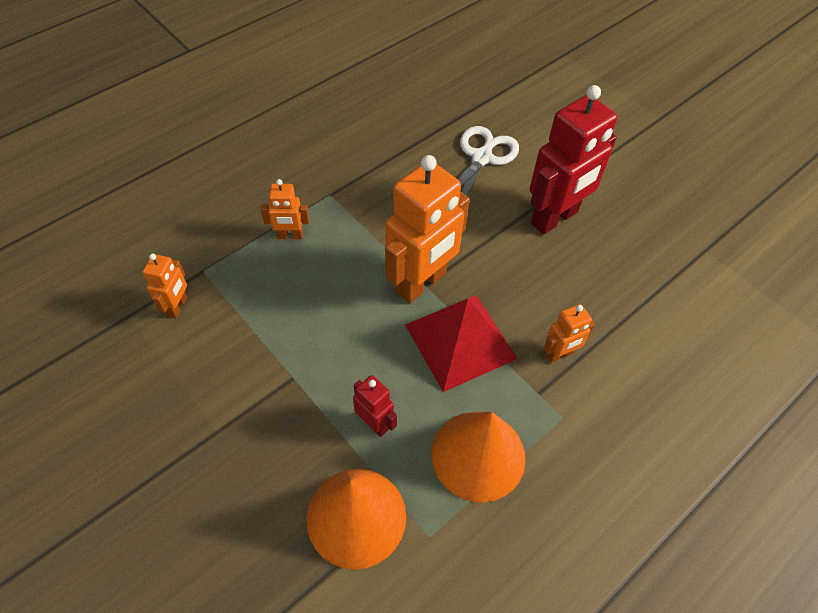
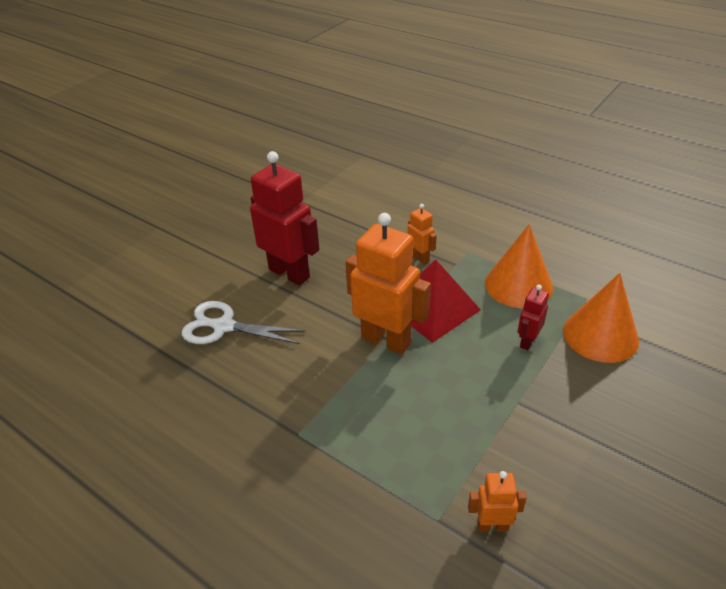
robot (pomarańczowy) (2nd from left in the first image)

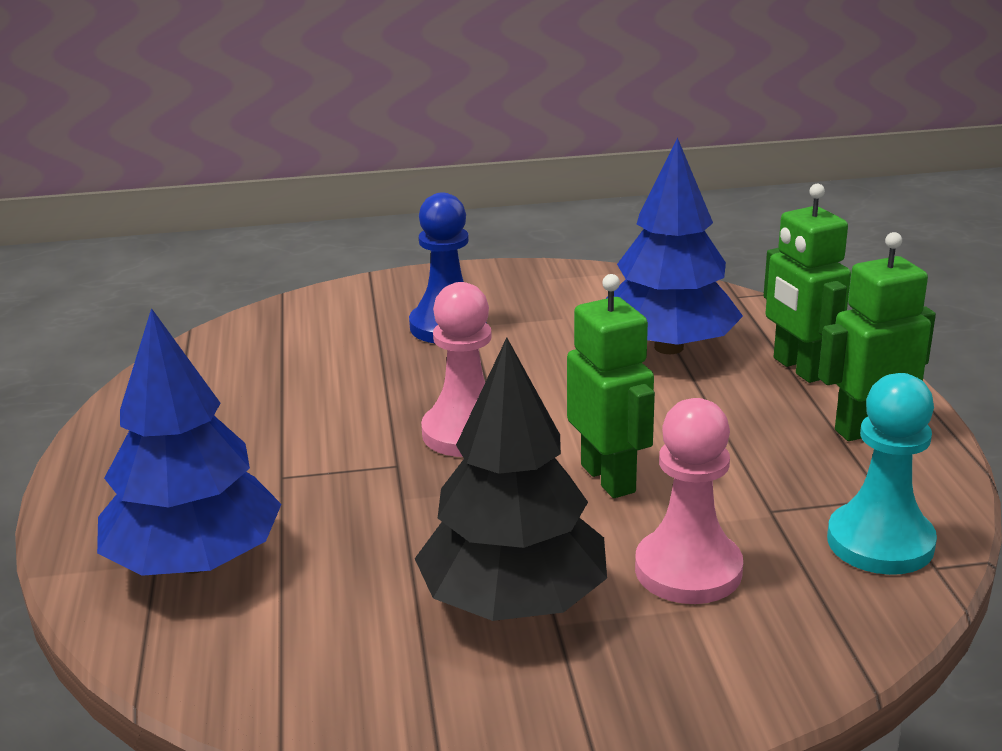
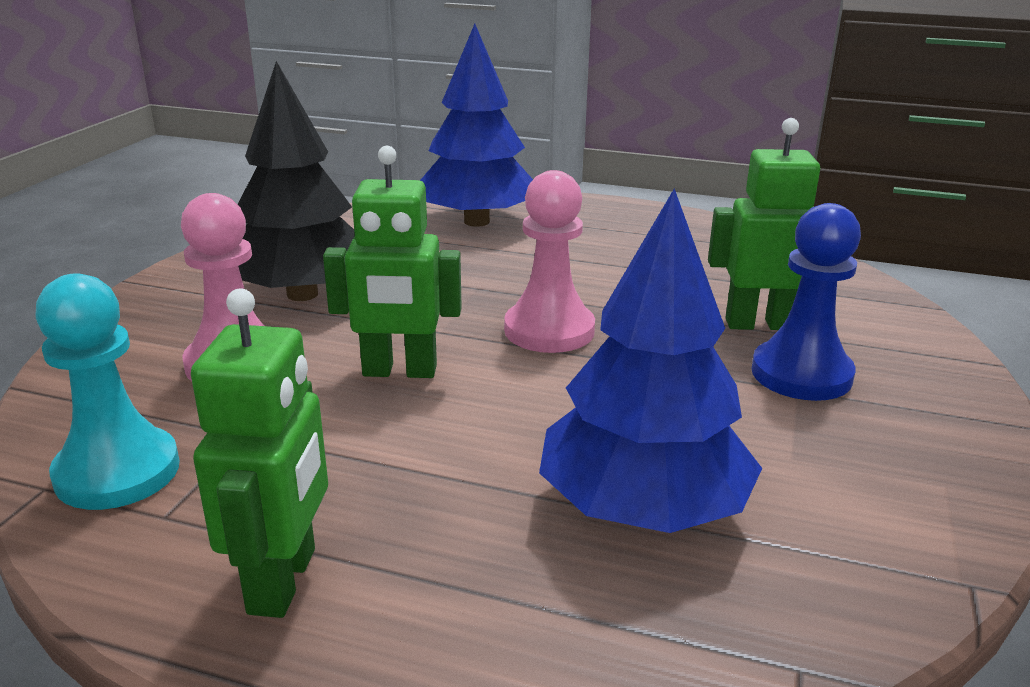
robot (zielony) (3rd from left)

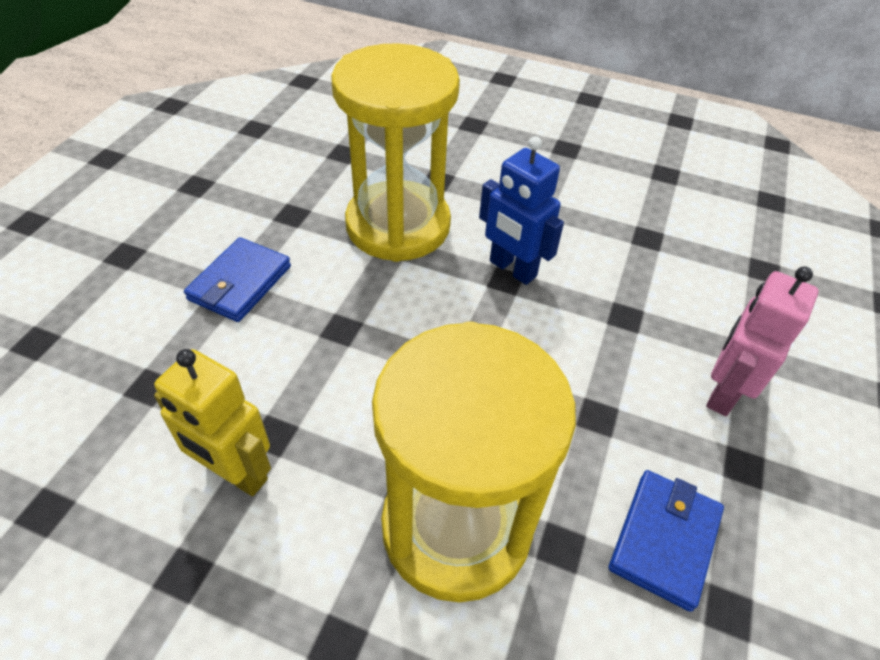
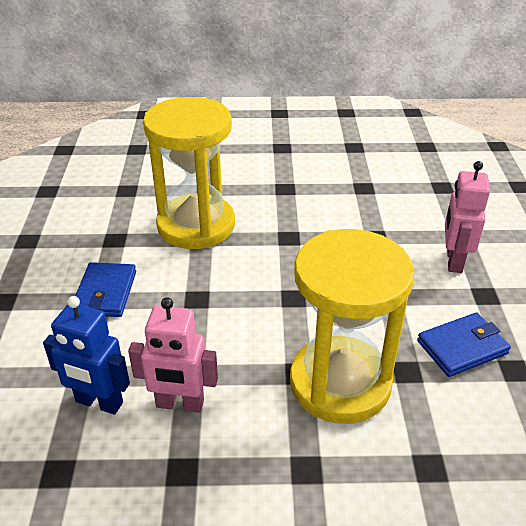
robot (niebieski)
robot (różowy) (1st from left)
portfel (niebieski) (2nd from left)

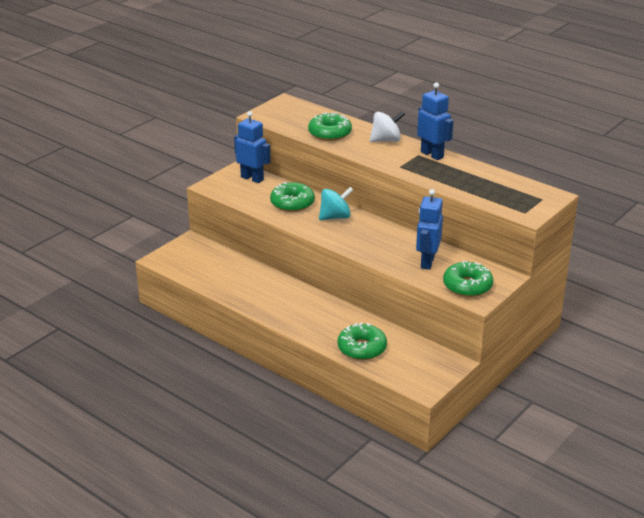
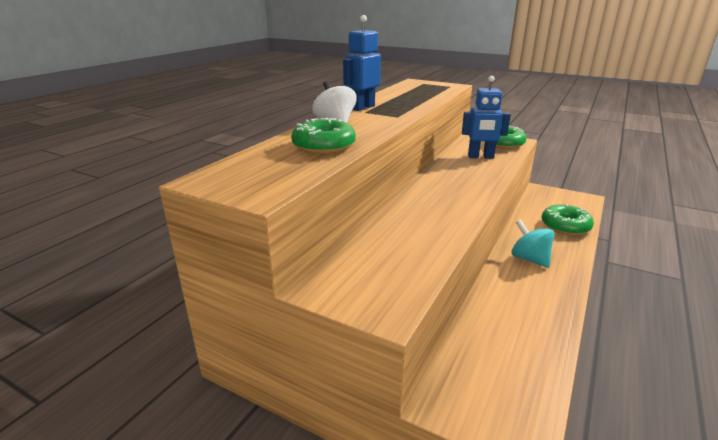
robot (niebieski) (1st from left in the first image)
donut (zielony) (1st from left in the first image)
bączek (turkusowy)

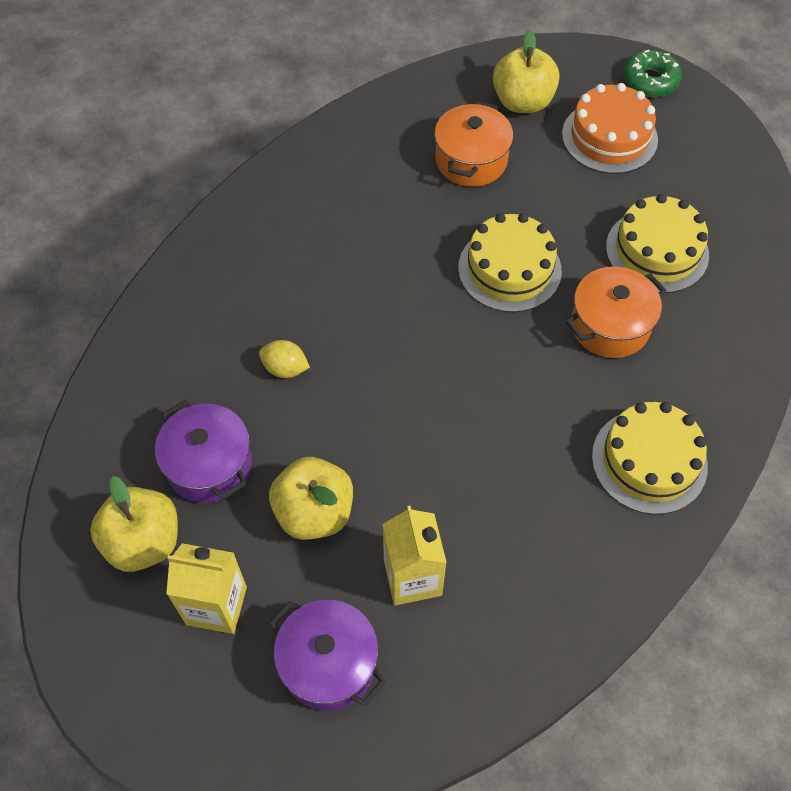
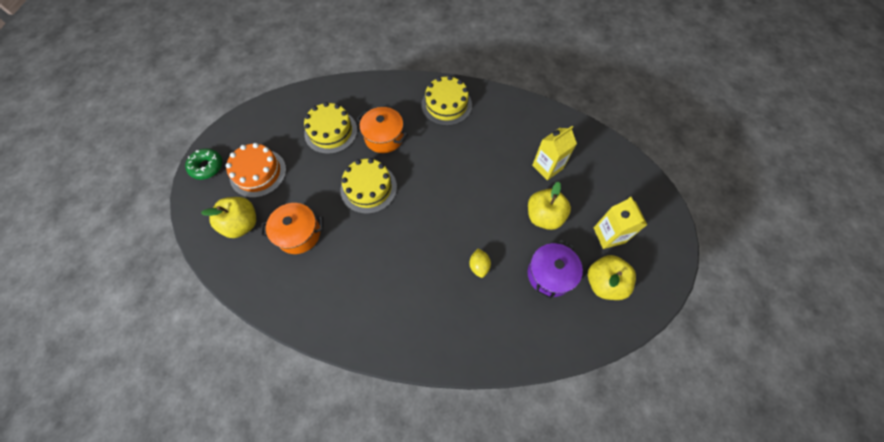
garnek (fioletowy) (2nd from left in the first image)

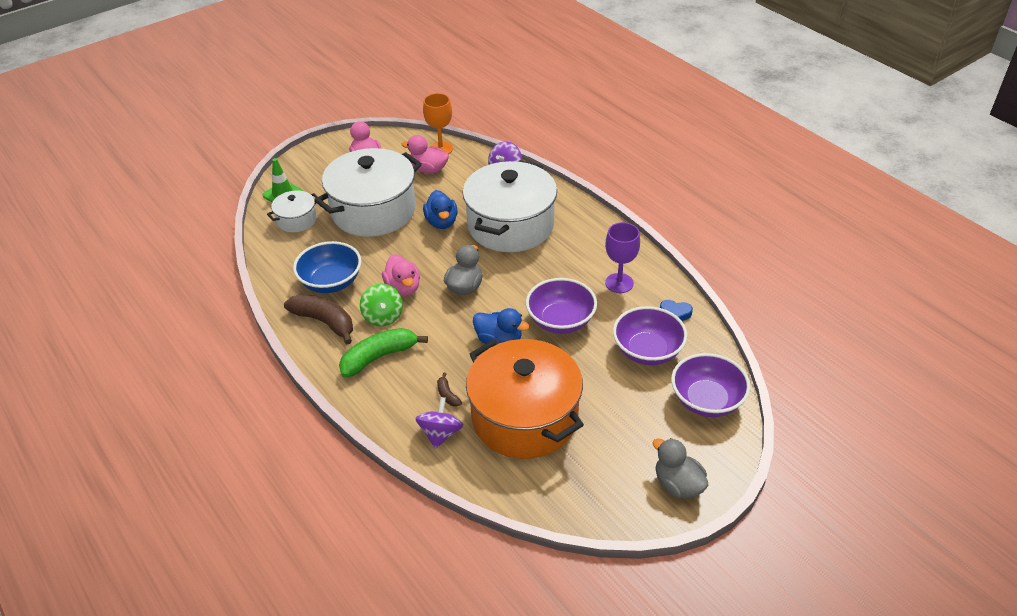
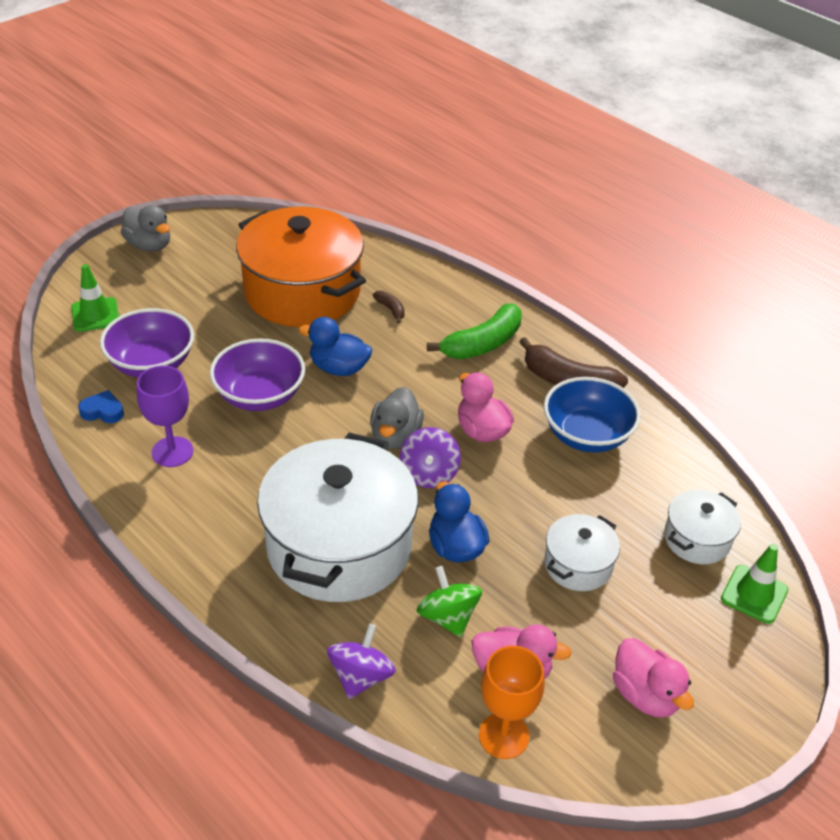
bączek (zielony)
bączek (fioletowy) (2nd from left)
pachołek (zielony) (1st from left)
garnek (biały) (2nd from left)

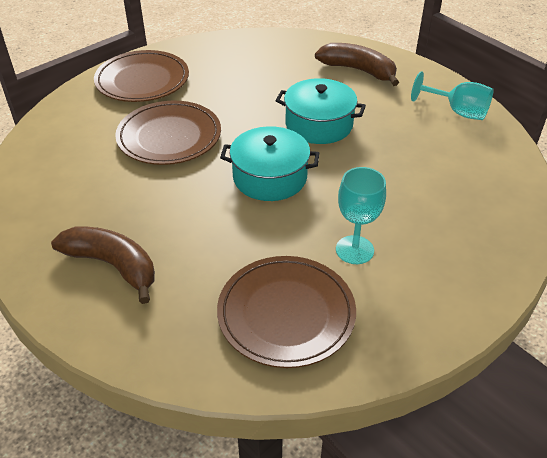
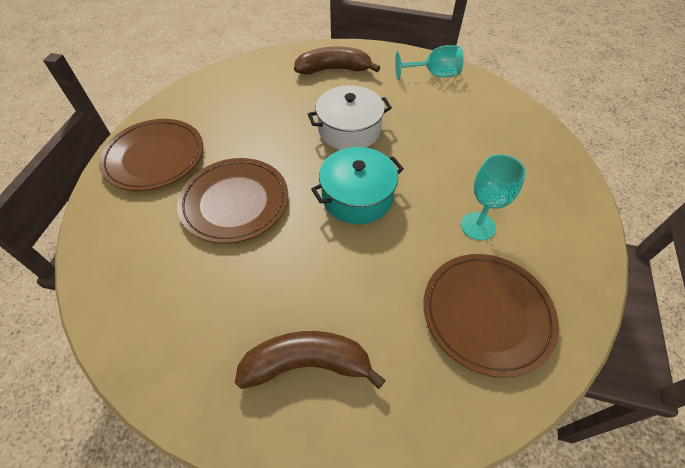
garnek (biały)

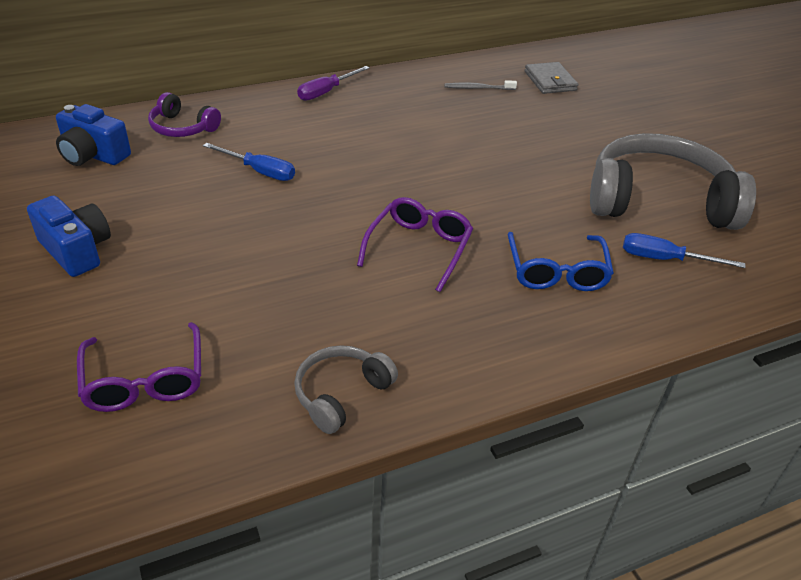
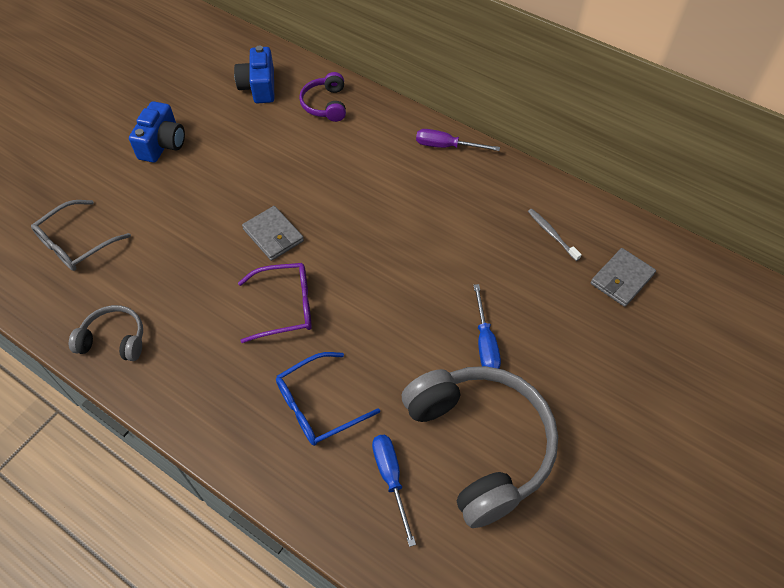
portfel (szary) (1st from left)
śrubokręt (niebieski) (2nd from left)
okulary (szary)

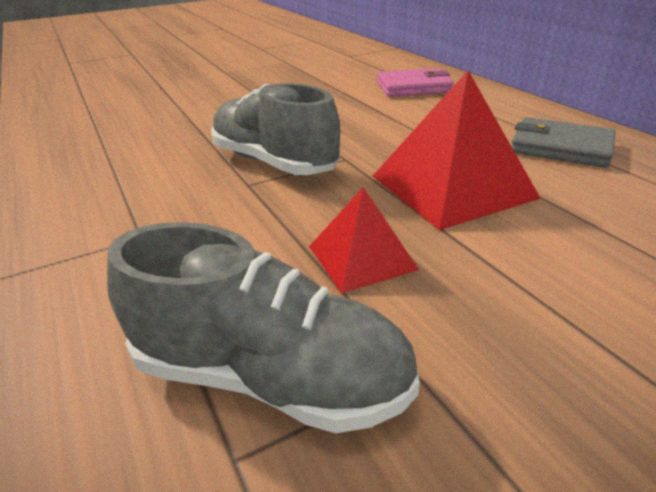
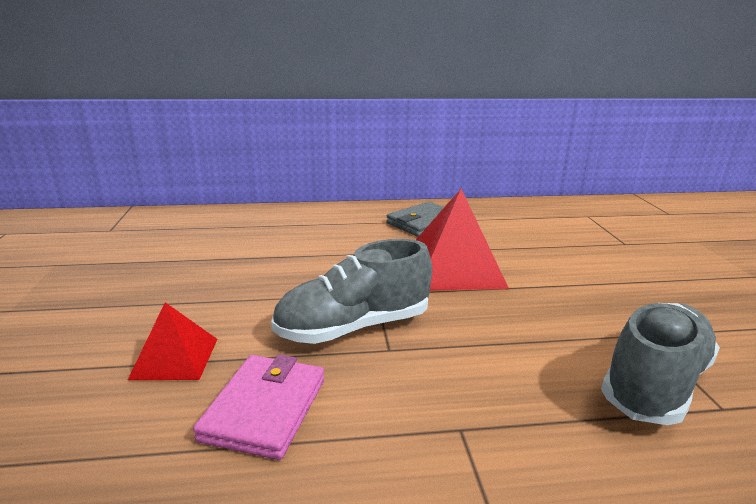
piramida (czerwony) (1st from left)
portfel (różowy)

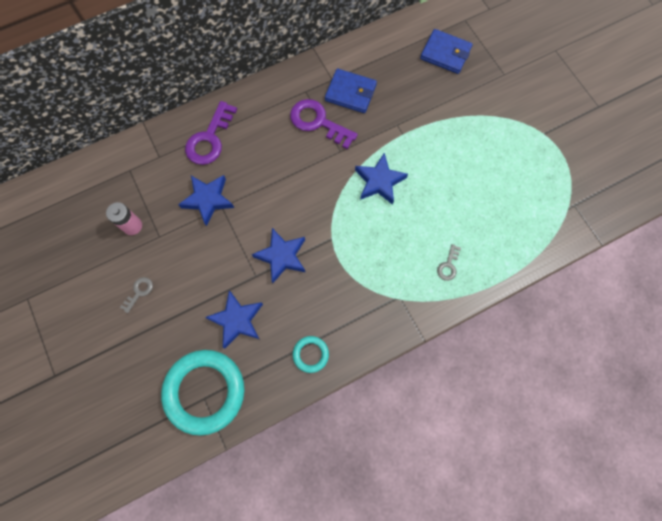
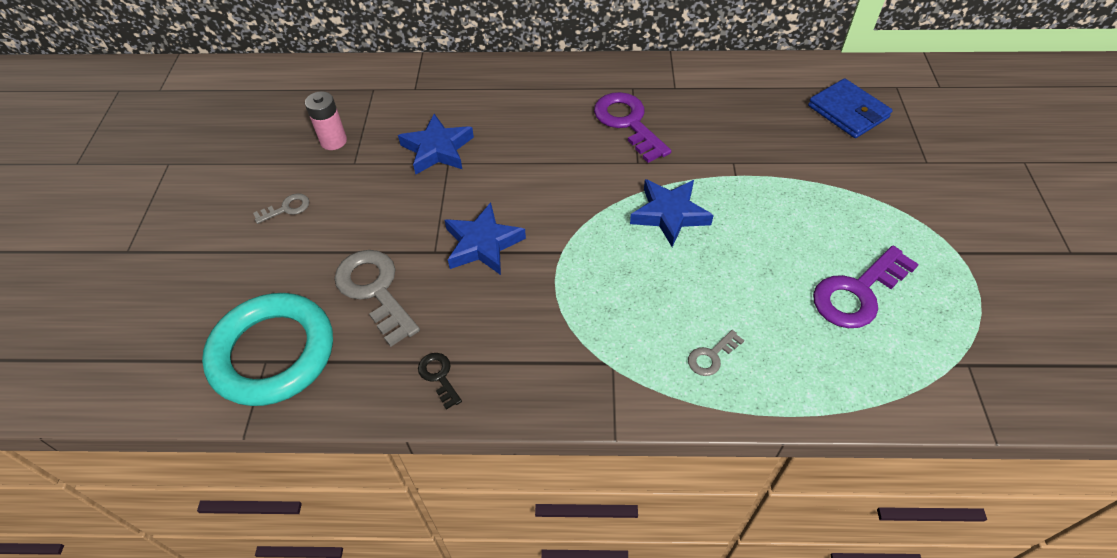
portfel (niebieski) (1st from left in the first image)
klucz (fioletowy) (2nd from left)
klucz (szary) (2nd from left)
klucz (czarny)

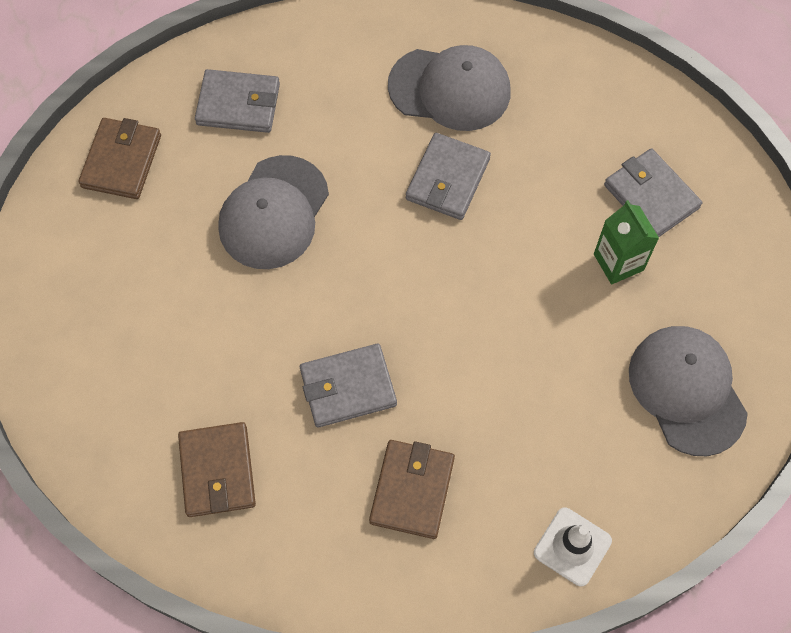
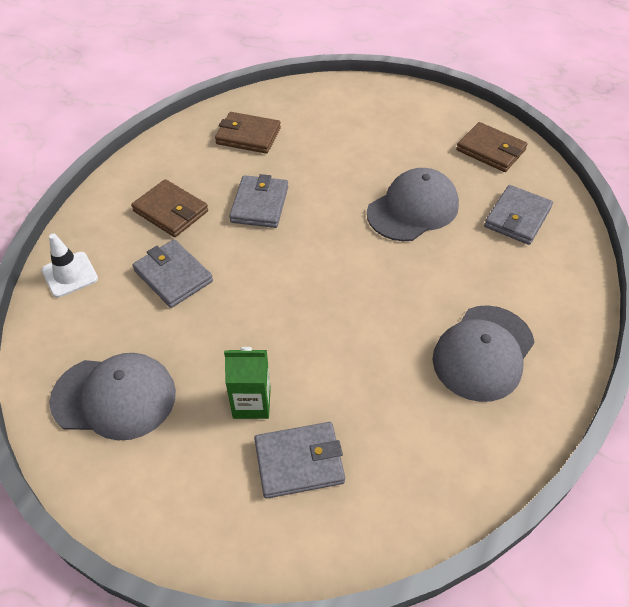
portfel (szary) (1st from left)
czapka (szary) (2nd from left)

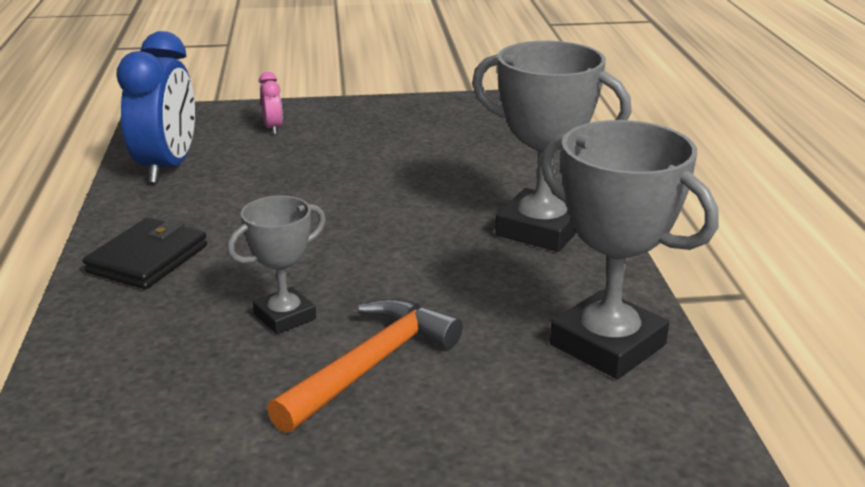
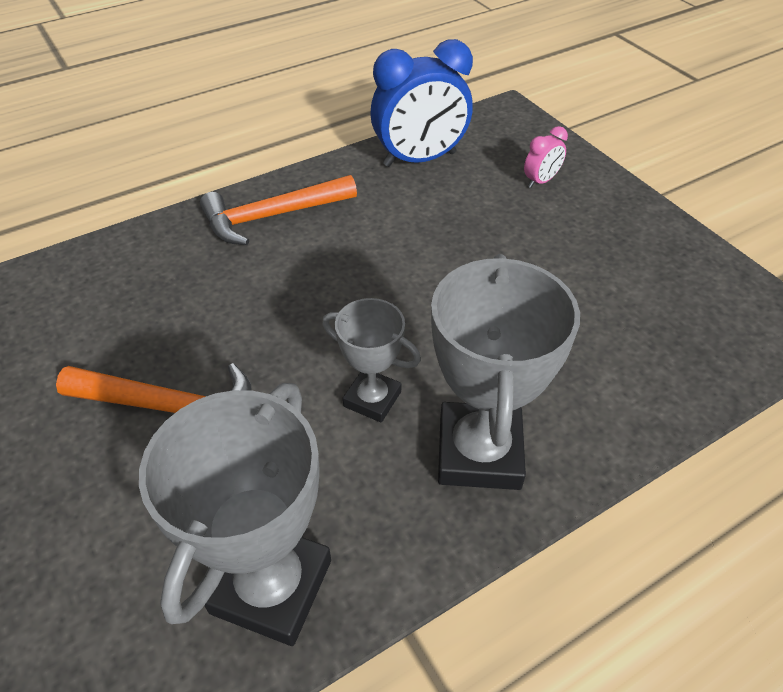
puchar (szary) (2nd from left)
młotek (pomarańczowy) (2nd from left)

